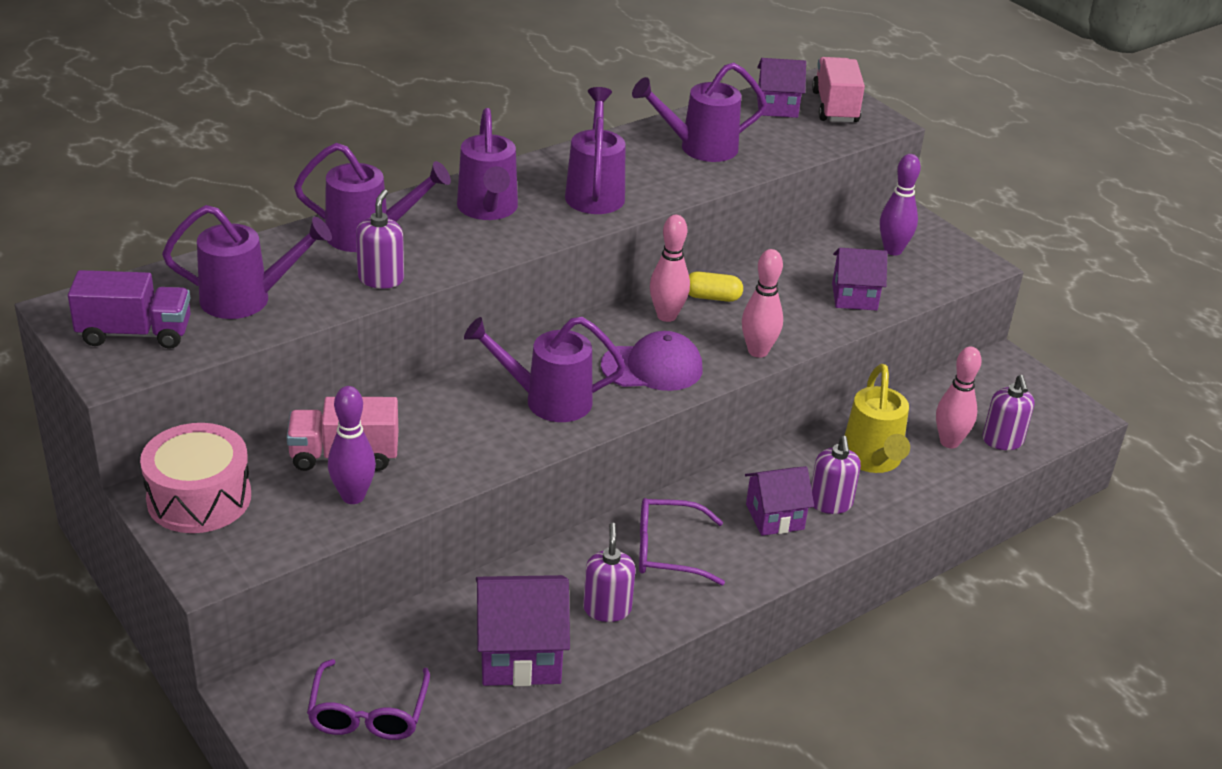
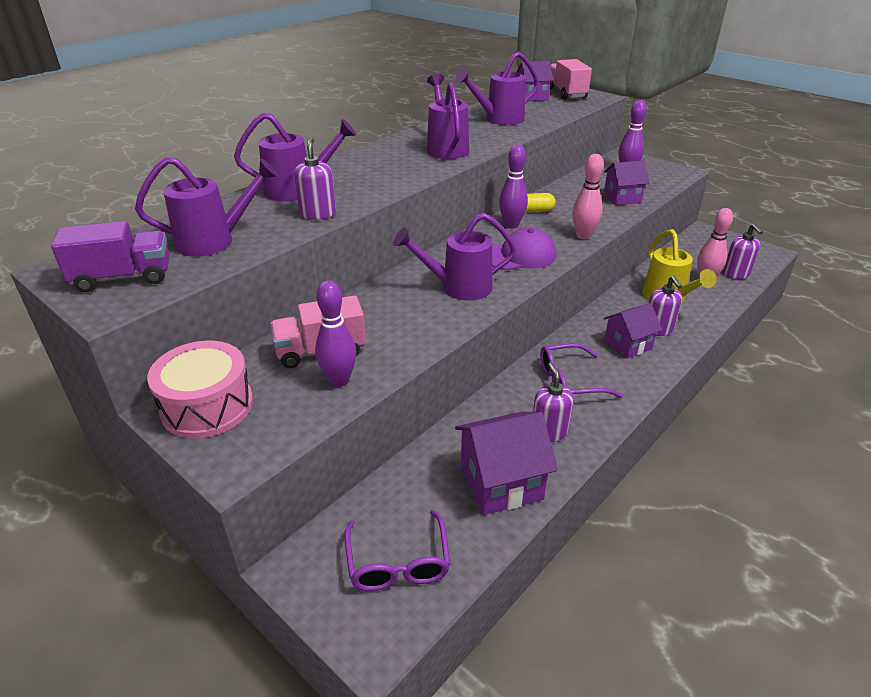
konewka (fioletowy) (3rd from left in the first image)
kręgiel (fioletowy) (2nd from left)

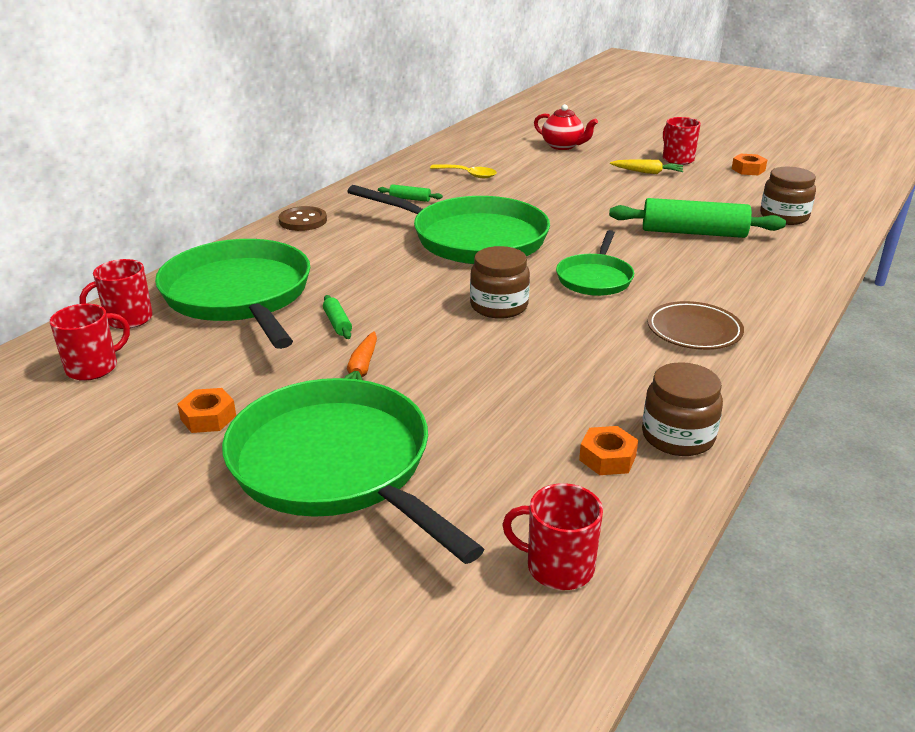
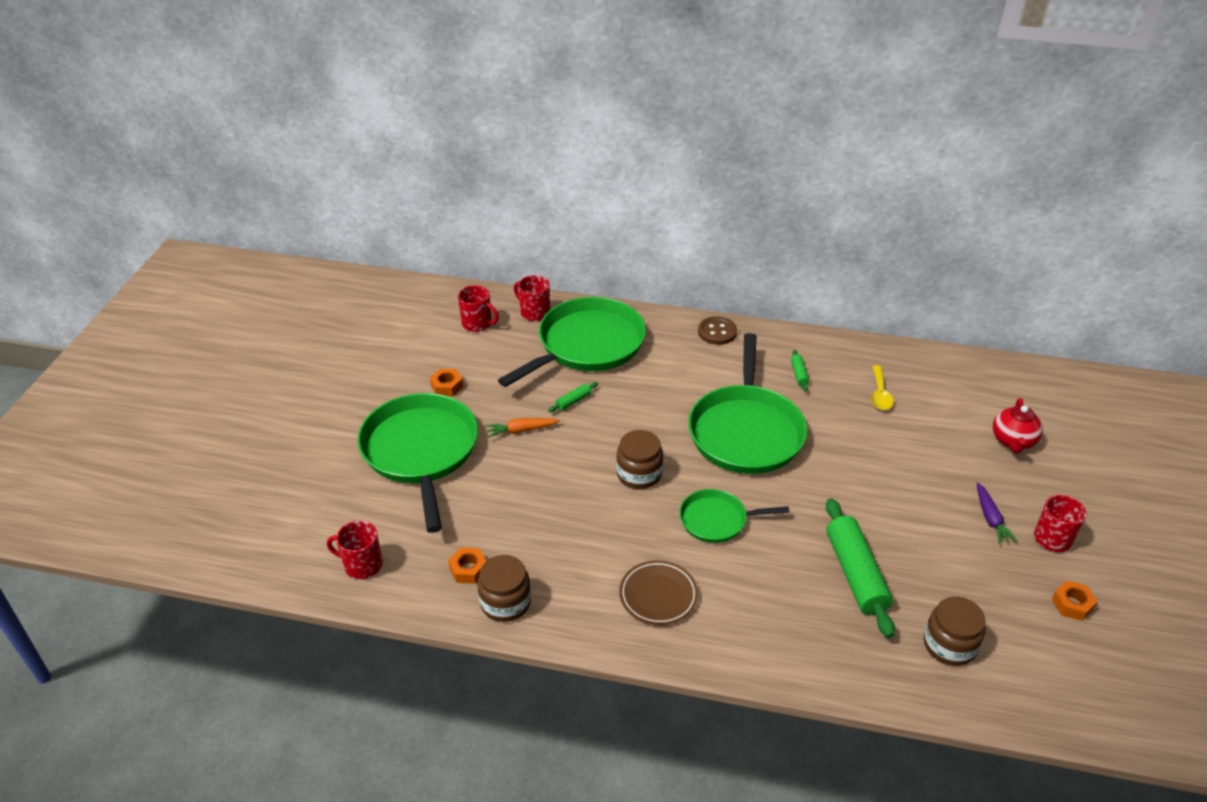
marchewka (fioletowy)
patelnia (zielony) (1st from left)
kubek (czerwony) (1st from left)

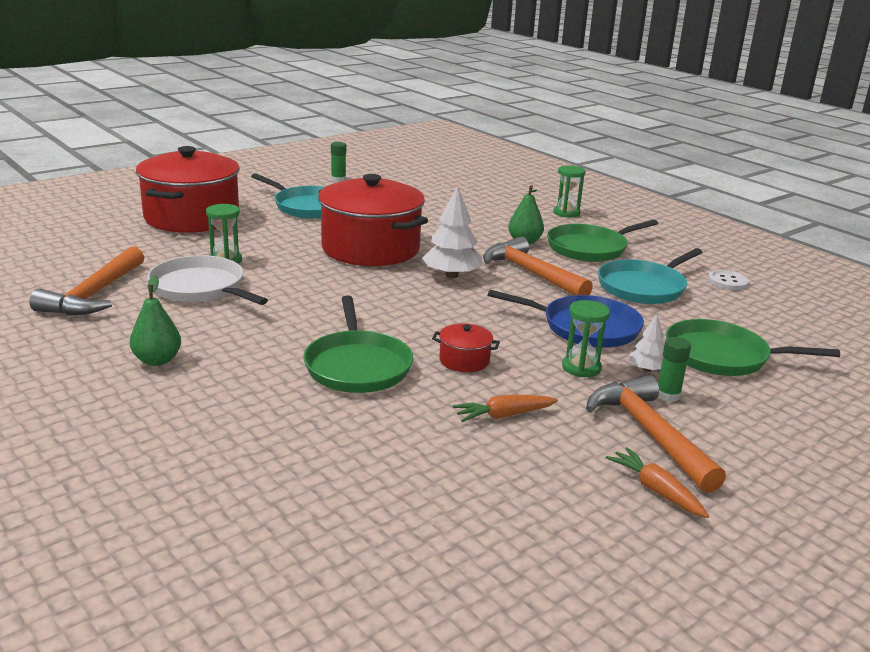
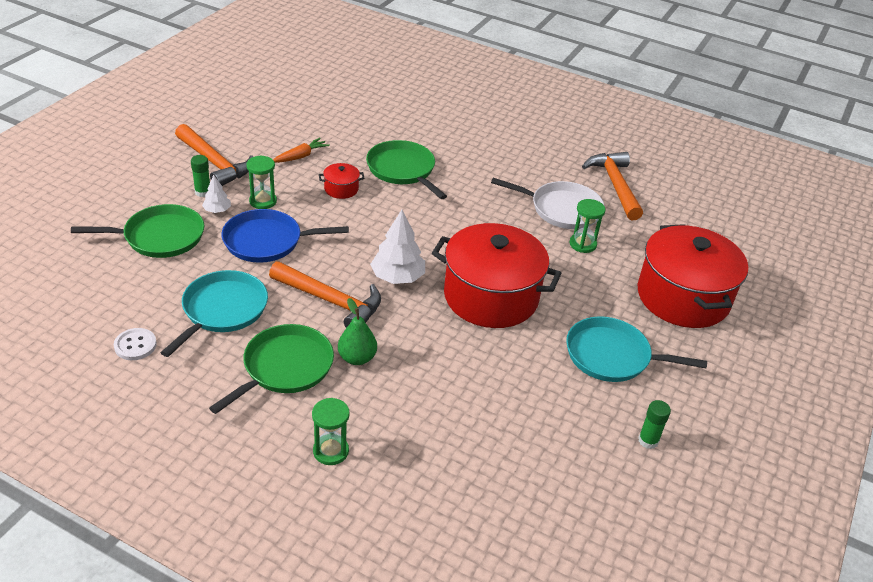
gruszka (zielony) (1st from left in the first image)
marchewka (pomarańczowy) (2nd from left in the first image)

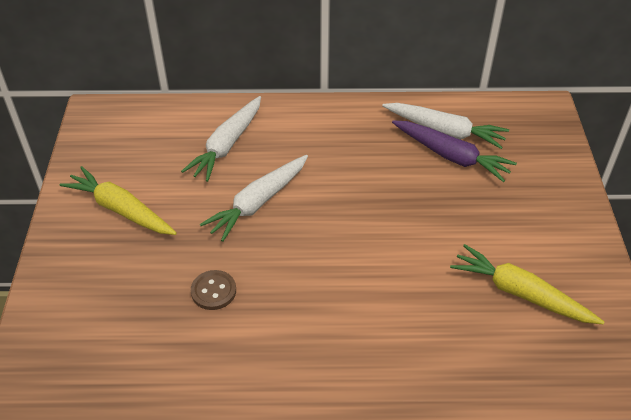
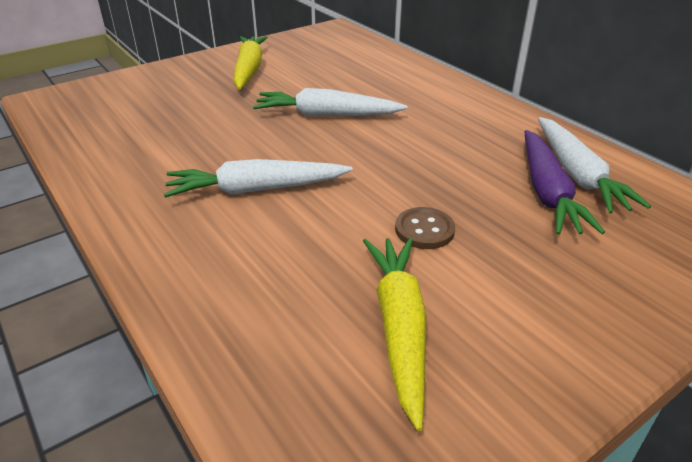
marchewka (biały) (1st from left)
guzik (brązowy)

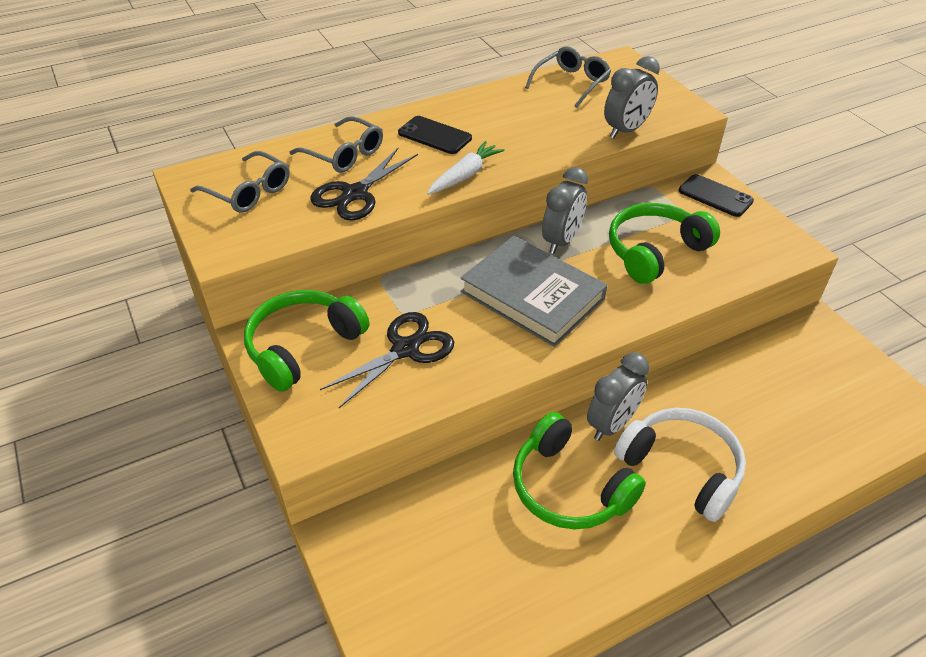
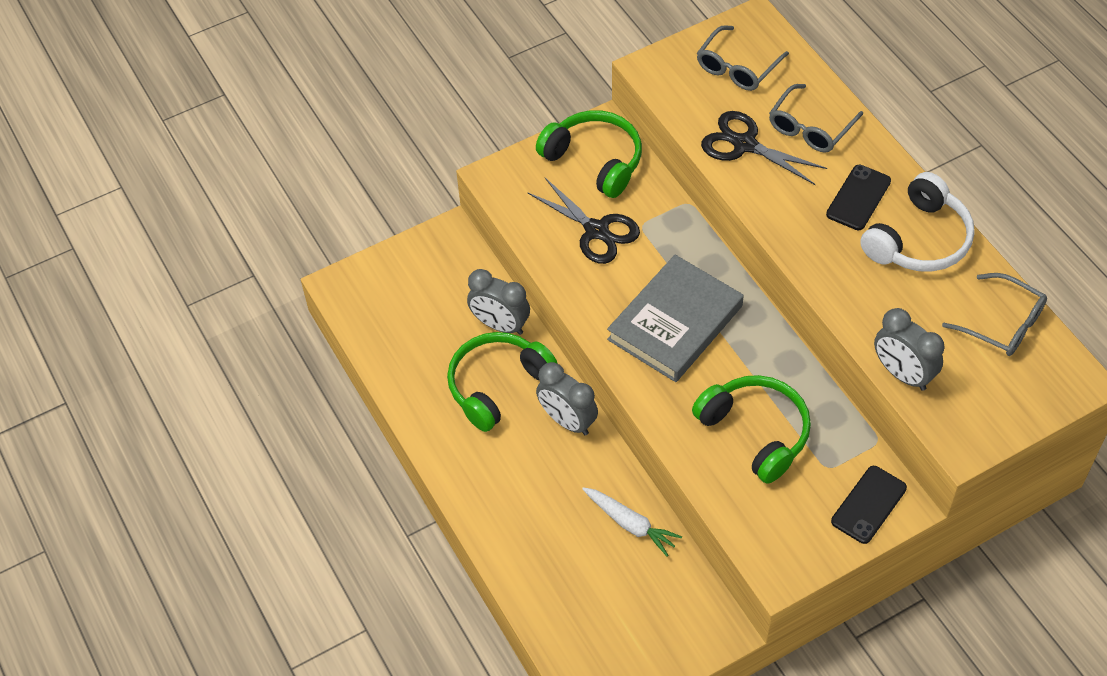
marchewka (biały)
budzik (szary) (1st from left)
słuchawki (biały)

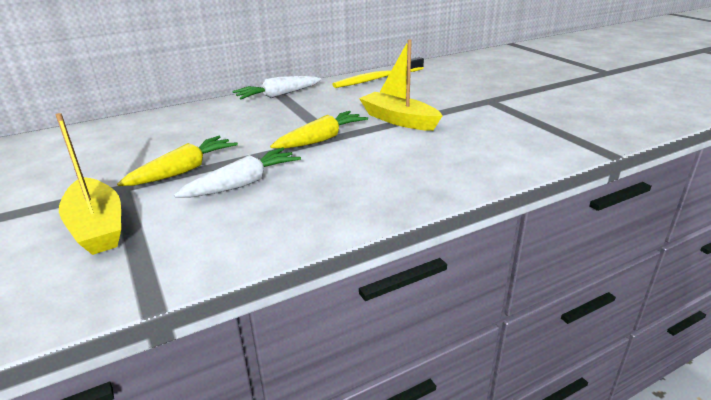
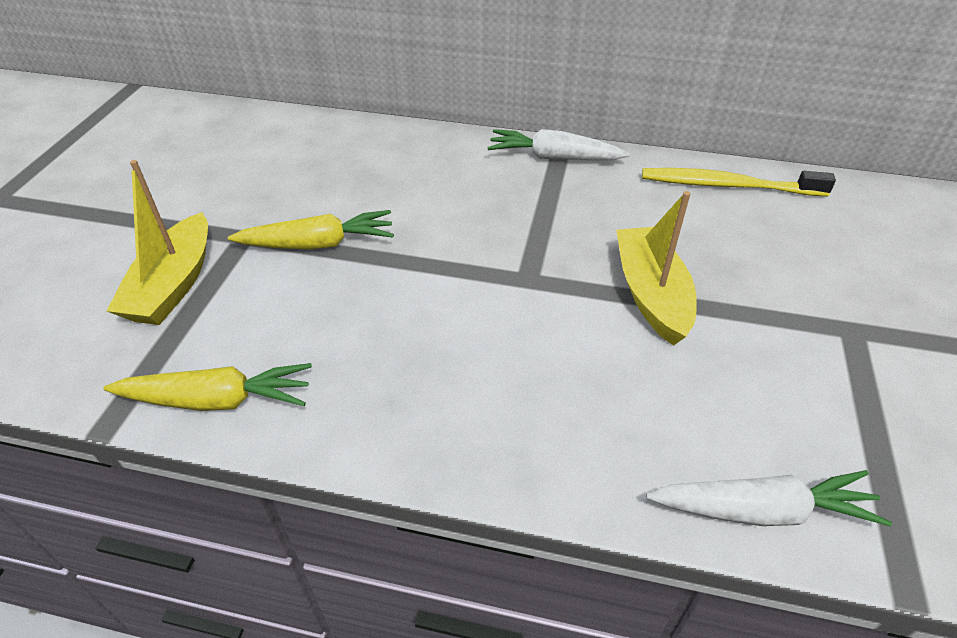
marchewka (biały) (2nd from left)
marchewka (żółty) (1st from left)

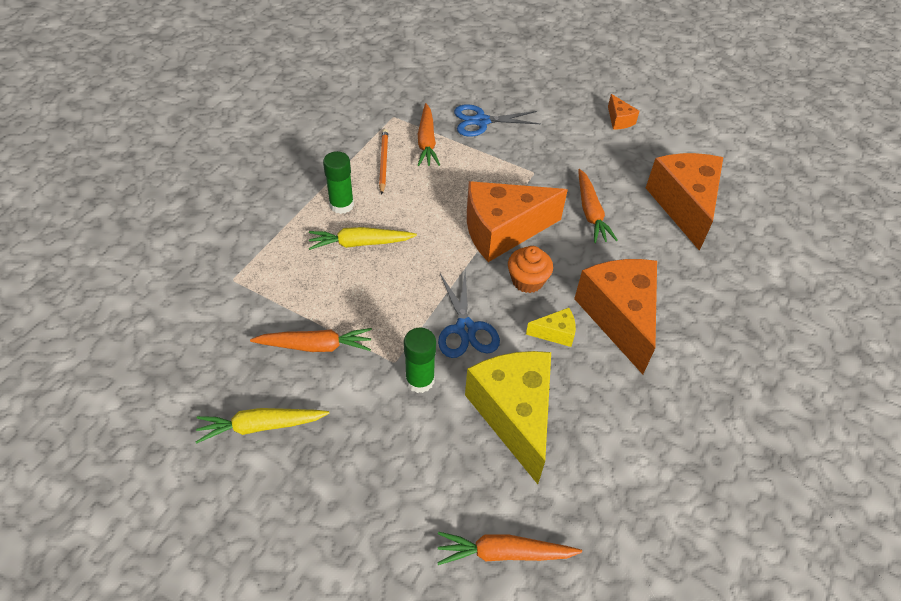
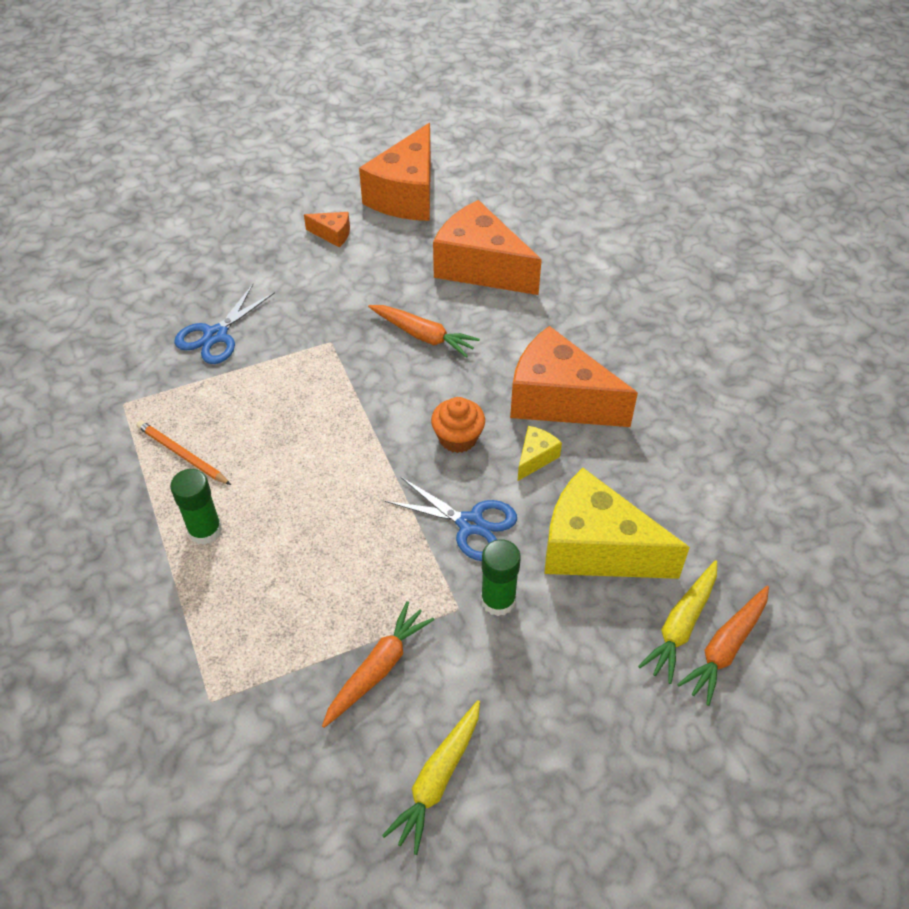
marchewka (pomarańczowy) (2nd from left in the first image)
marchewka (żółty) (2nd from left)
ser (pomarańczowy) (2nd from left)

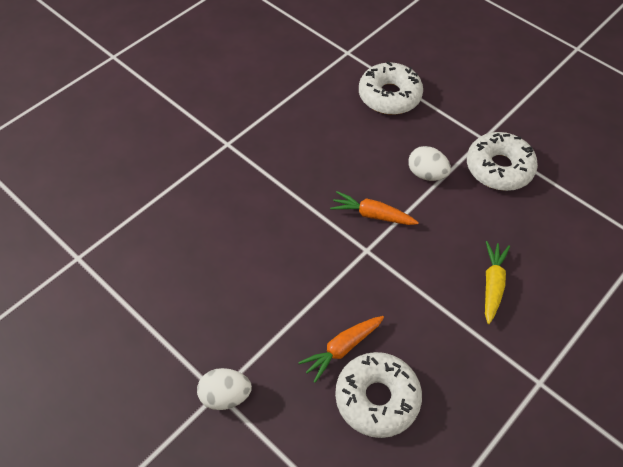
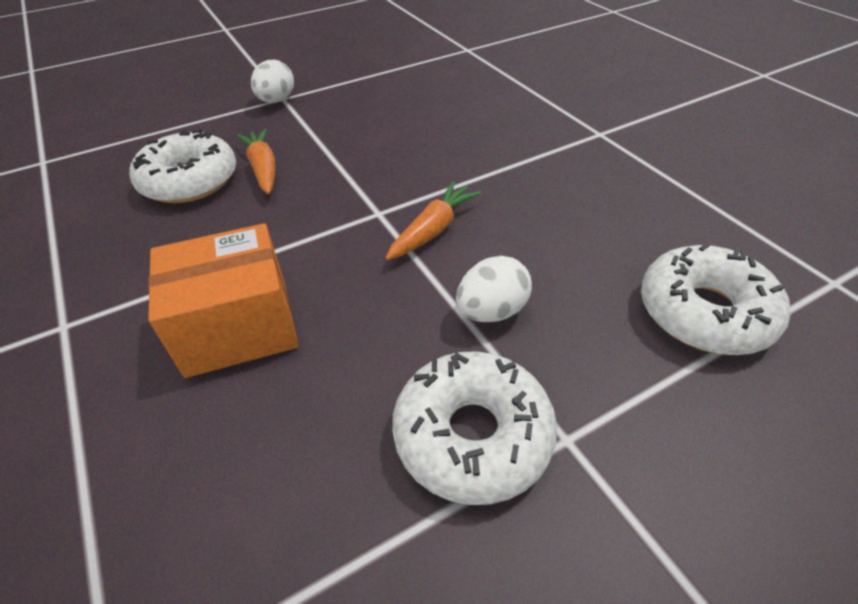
pudełko (pomarańczowy)

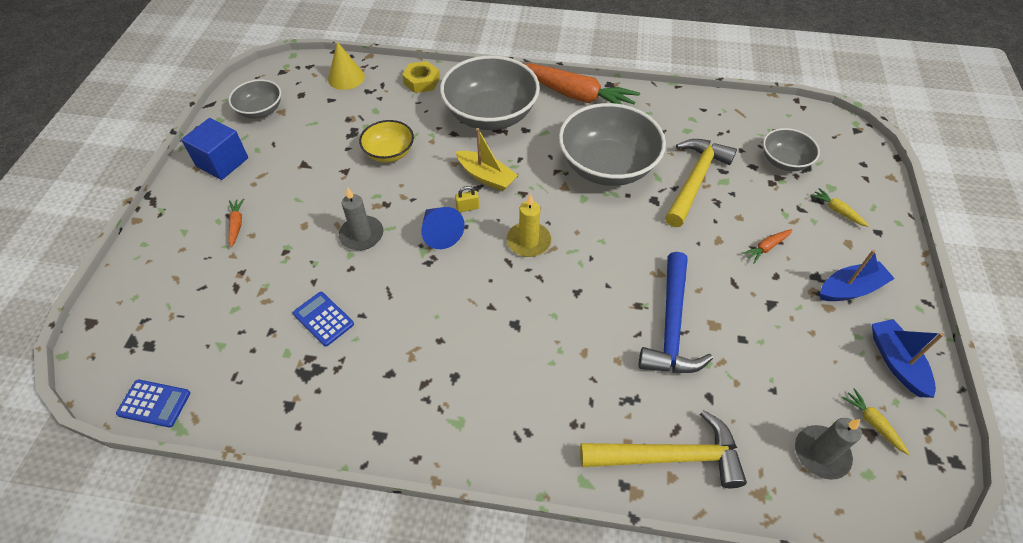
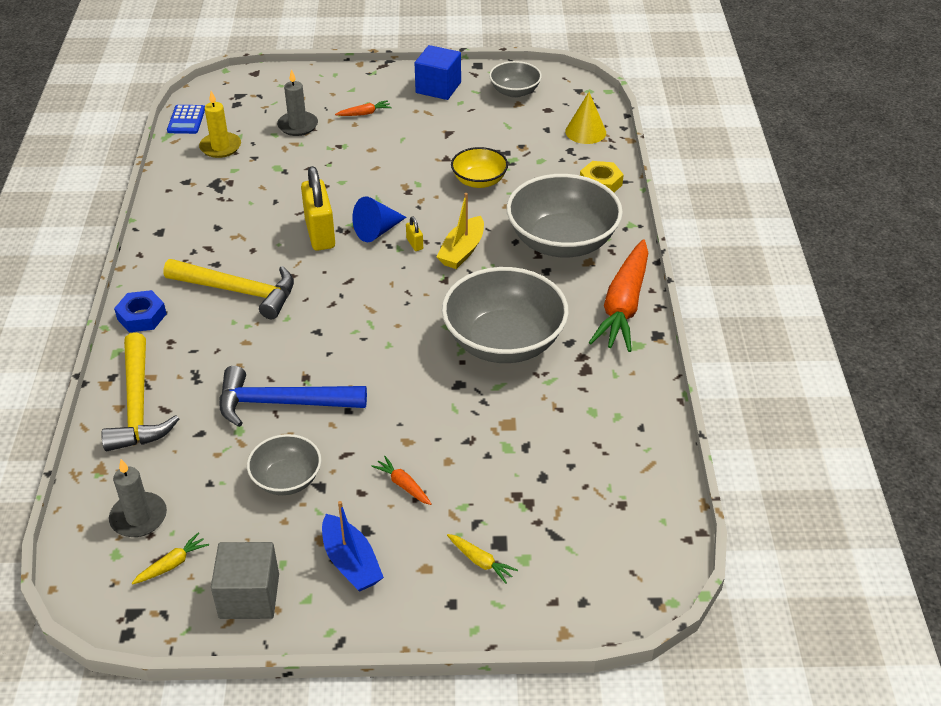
kalkulator (niebieski) (2nd from left in the first image)
nakrętka (niebieski)
kłódka (żółty) (1st from left)
świeca (szary) (2nd from left)
świeca (żółty)
młotek (żółty) (2nd from left)
miska (szary) (1st from left)
sześcian (szary)
marchewka (żółty) (2nd from left)

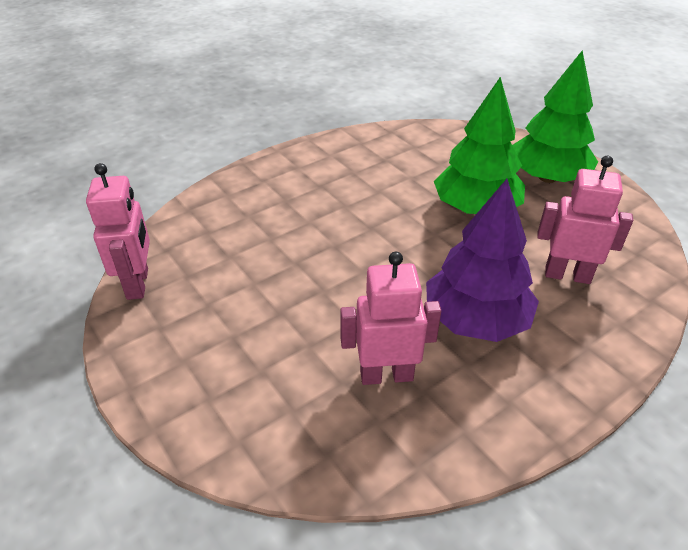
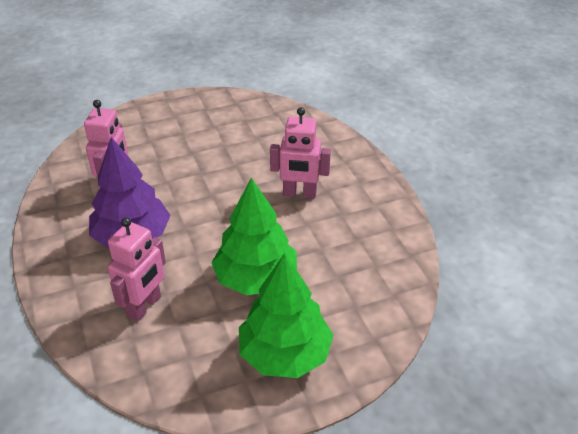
robot (różowy) (3rd from left)

